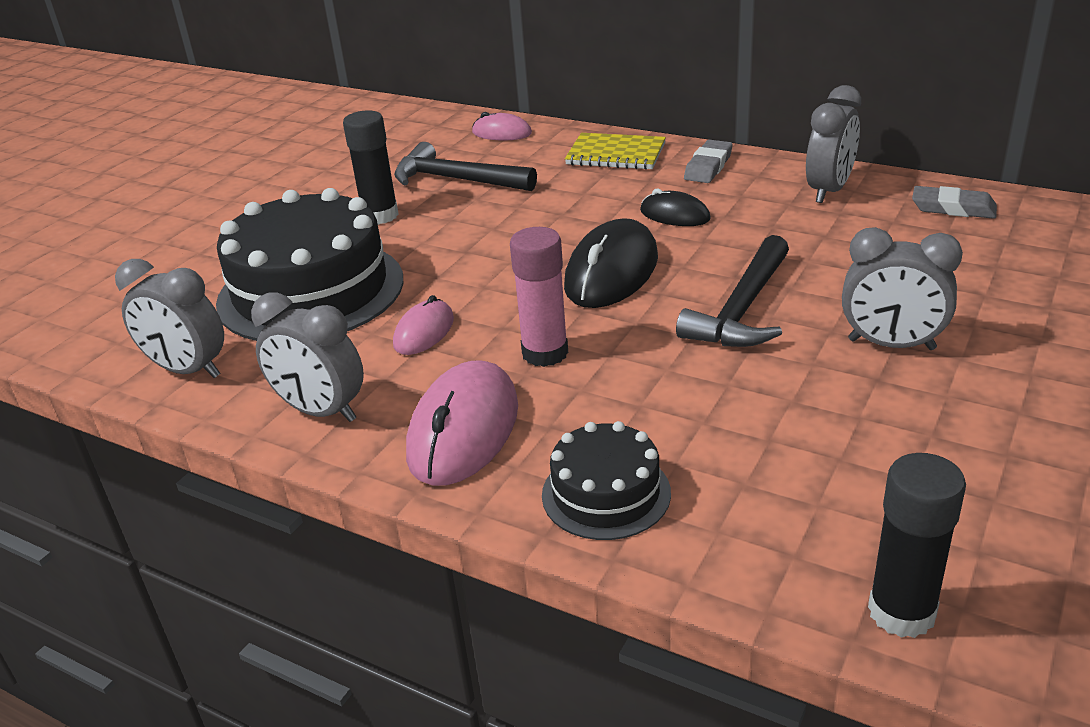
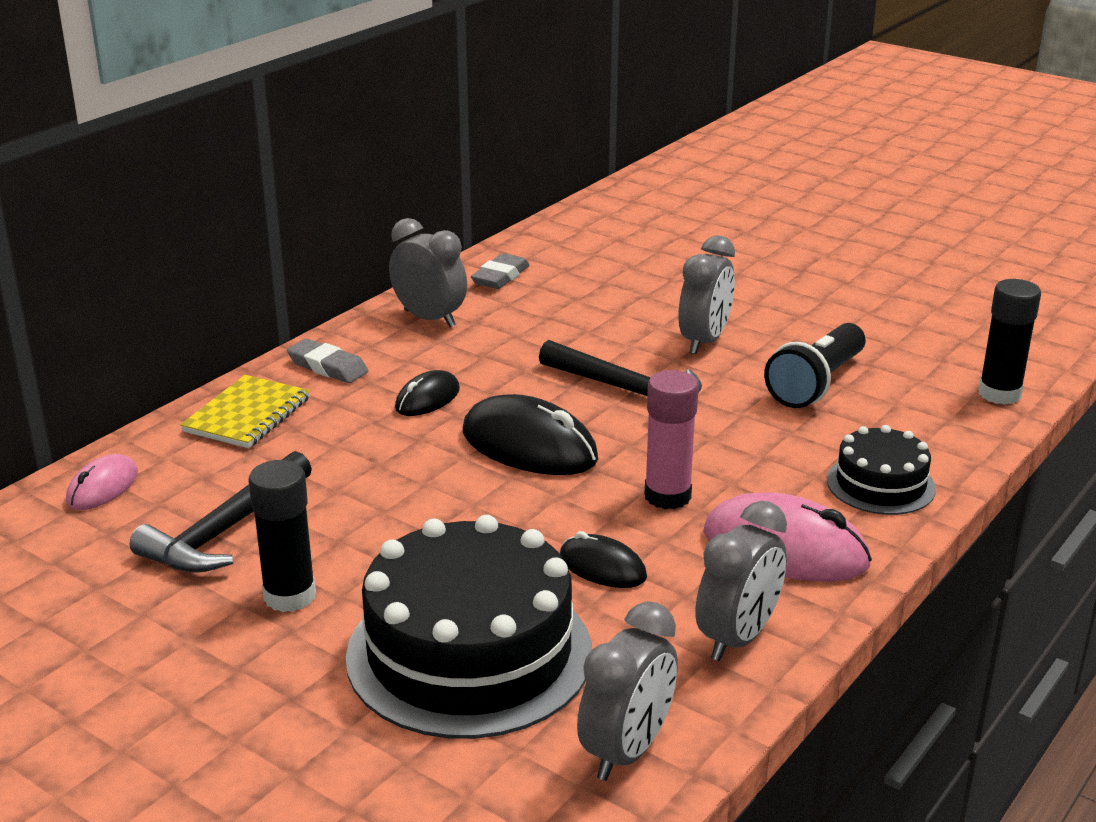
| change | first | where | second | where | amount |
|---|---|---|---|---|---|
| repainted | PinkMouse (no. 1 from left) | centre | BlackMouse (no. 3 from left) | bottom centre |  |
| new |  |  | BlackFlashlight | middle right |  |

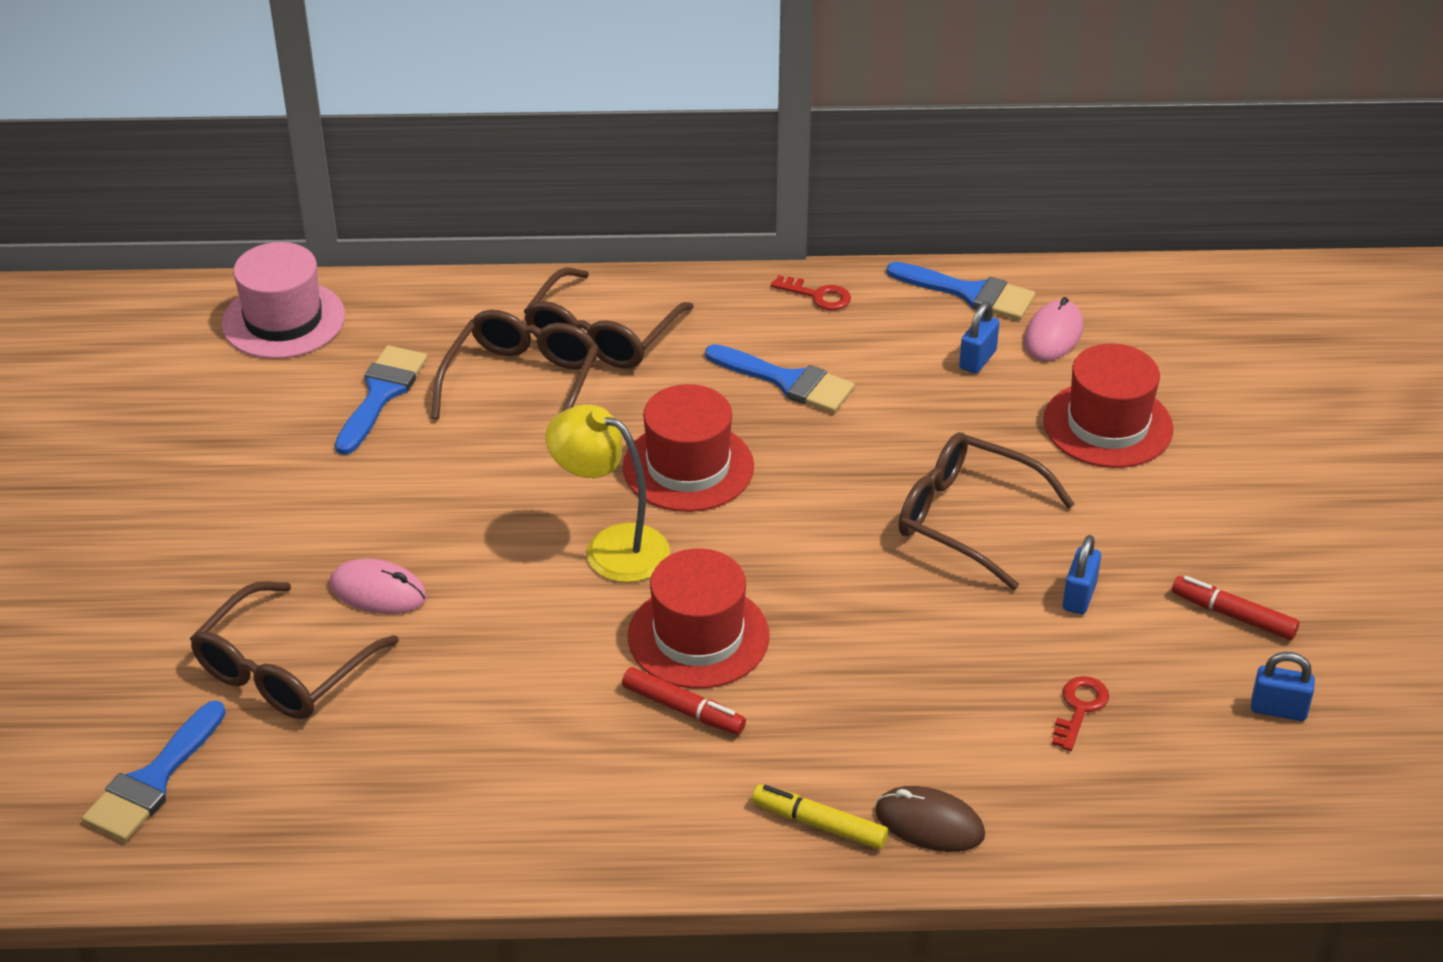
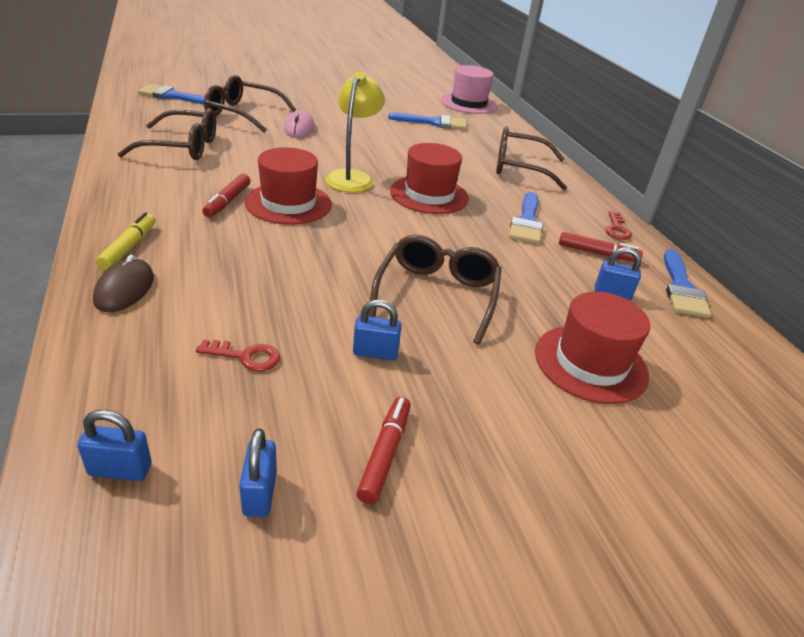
| change | first | where | second | where | amount |
|---|---|---|---|---|---|
| gone | PinkMouse (no. 2 from left) | middle right |  |  |  |
| shifted | BrownGlasses (no. 2 from left in the first image) | centre | BrownGlasses (no. 1 from left) | top left |  |
| new |  |  | RedMarker (no. 3 from left) | middle right |  |
| new |  |  | BluePadlock (no. 1 from left) | bottom left |  |

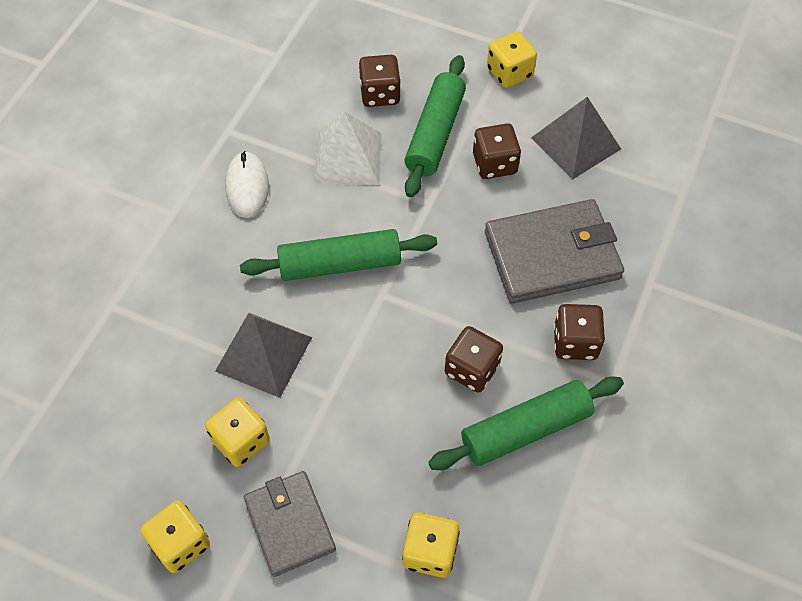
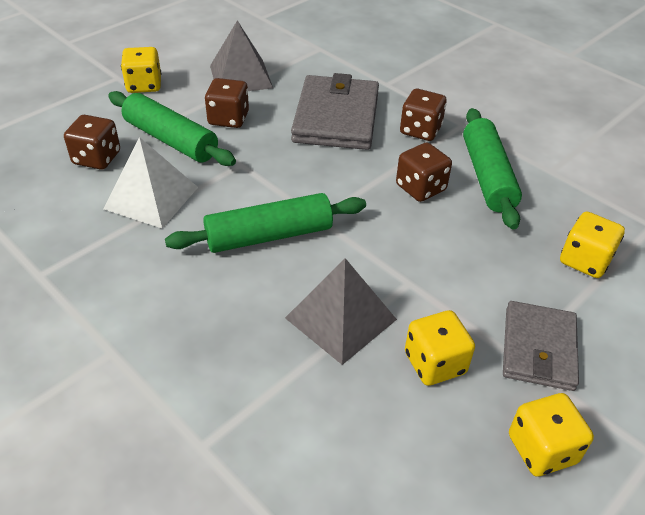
| change | first | where | second | where | amount |
|---|---|---|---|---|---|
| gone | WhiteMouse | top left |  |  |  |
| rotated | GreenRollingPin (no. 1 from left in the first image) | centre | GreenRollingPin (no. 2 from left) | centre | 60 degrees clockwise |
| rotated | GreyWallet (no. 1 from left in the first image) | bottom centre | GreyWallet (no. 2 from left) | bottom right | 75 degrees counterclockwise |

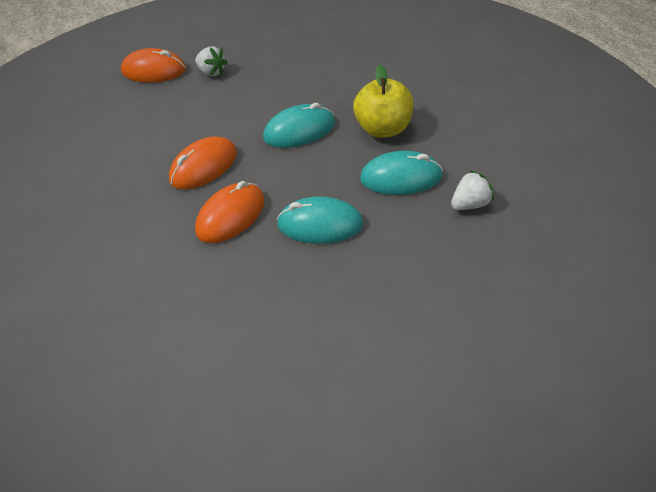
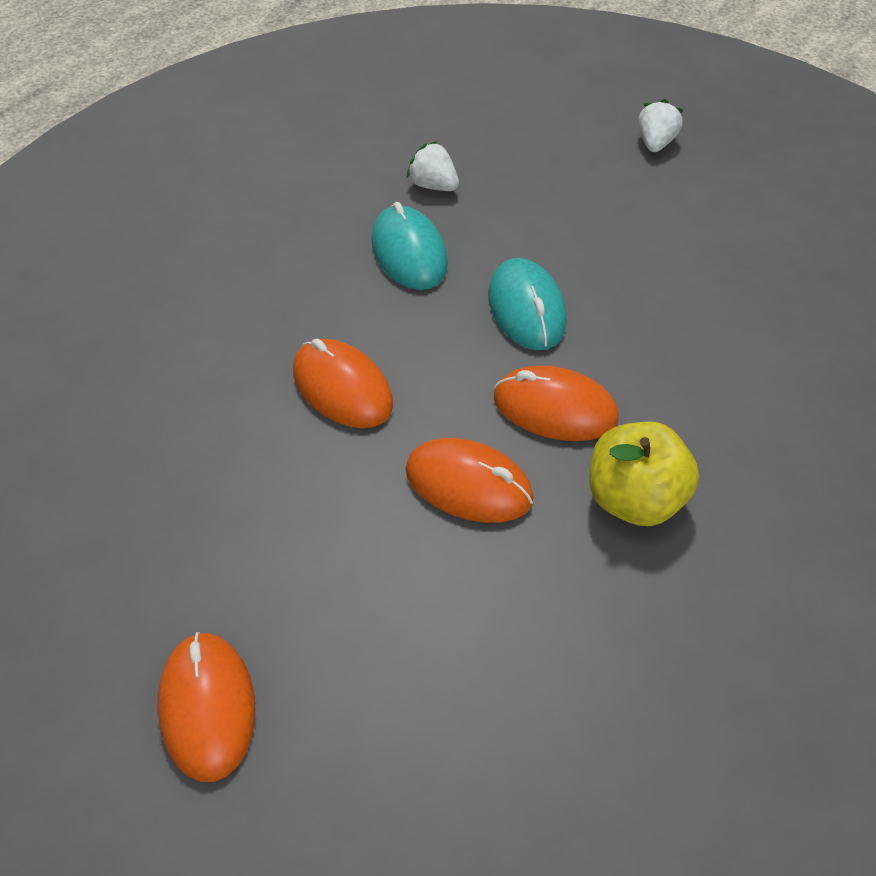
| change | first | where | second | where | amount |
|---|---|---|---|---|---|
| shifted | WhiteStrawberry (no. 1 from left in the first image) | top left | WhiteStrawberry (no. 2 from left) | top right |  |
| shifted | YellowApple | top centre |  | middle right |  |
| repainted | TurquoiseMouse (no. 1 from left) | top centre | OrangeMouse (no. 2 from left) | centre |  |

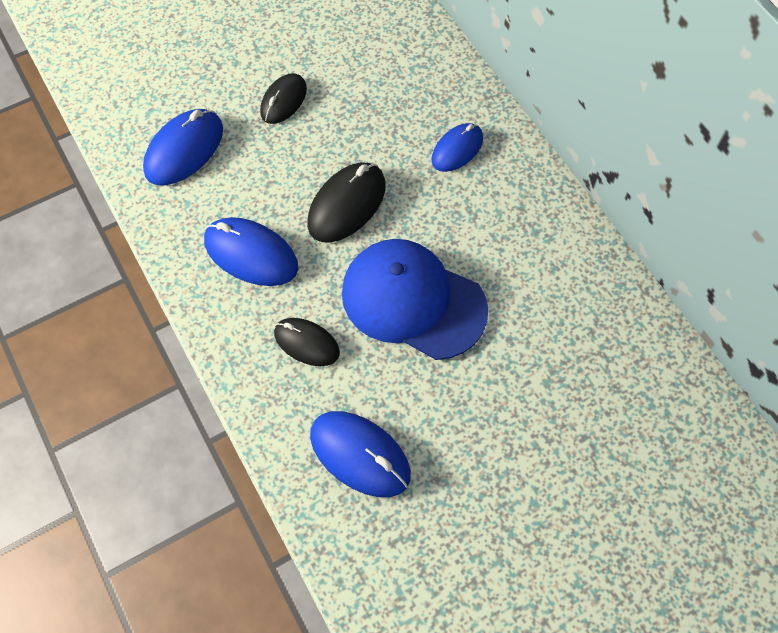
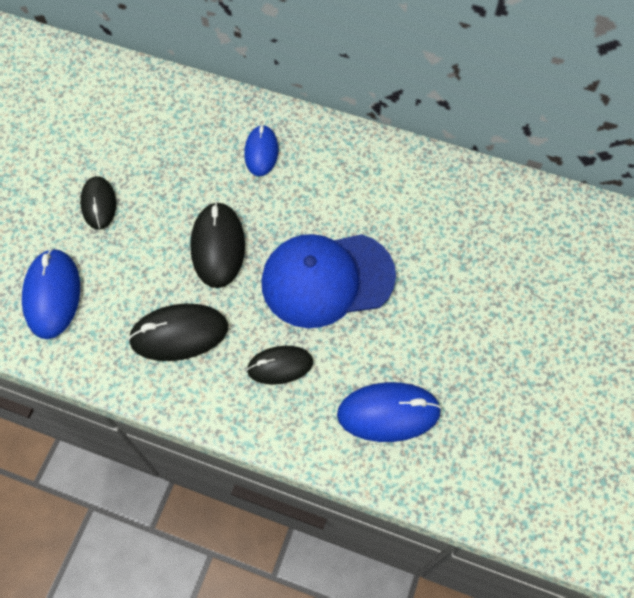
| change | first | where | second | where | amount |
|---|---|---|---|---|---|
| repainted | BlueMouse (no. 2 from left) | middle left | BlackMouse (no. 2 from left) | middle left |  |

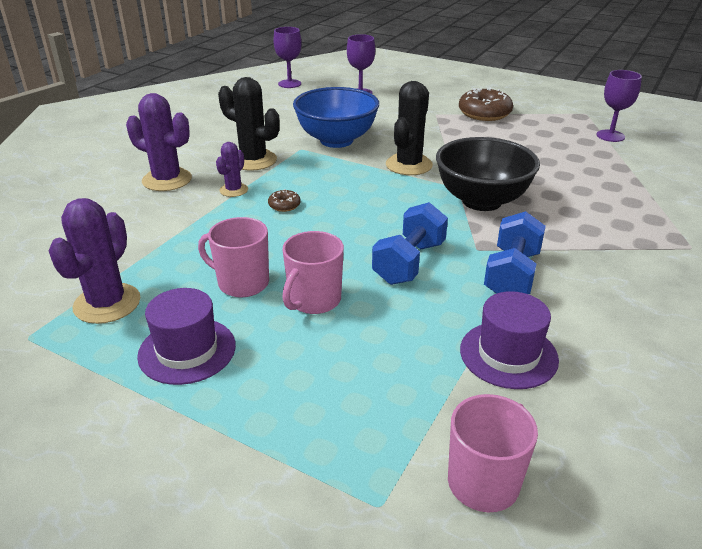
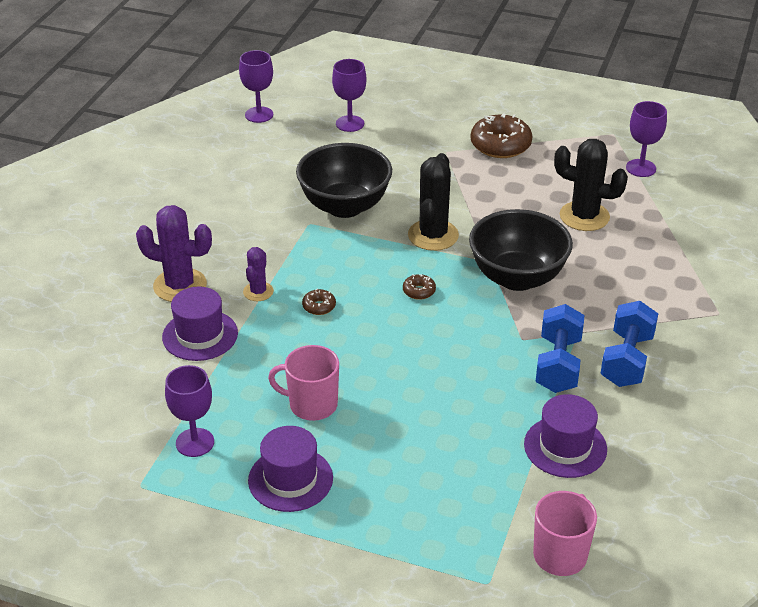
| change | first | where | second | where | amount |
|---|---|---|---|---|---|
| shifted | BlackCactus (no. 1 from left in the first image) | top centre | BlackCactus (no. 2 from left) | top right |  |
| repainted | BlueBowl | top centre | BlackBowl (no. 1 from left) | top centre |  |
| swapped | PurpleCactus (no. 1 from left) | middle left | PurpleGoblet (no. 1 from left) | bottom left |  |
| shifted | BlueDumbbell (no. 1 from left in the first image) | centre | BlueDumbbell (no. 2 from left) | middle right |  |
| gone | PinkMug (no. 2 from left) | centre |  |  |  |
| new |  |  | BrownDonut (no. 2 from left) | centre |  |
| new |  |  | PurpleHat (no. 1 from left) | middle left |  |

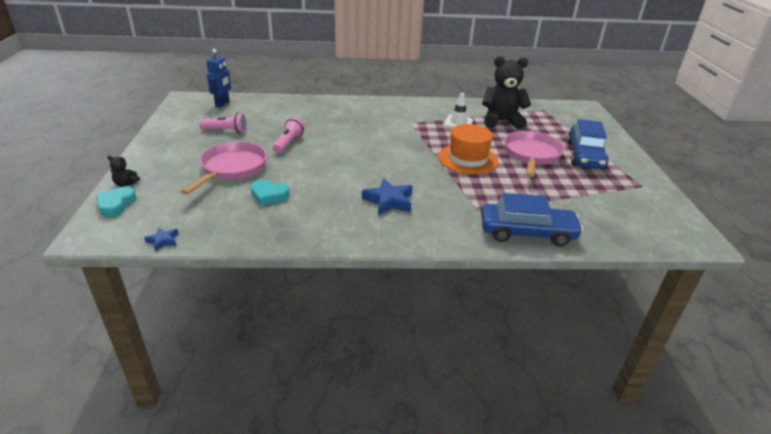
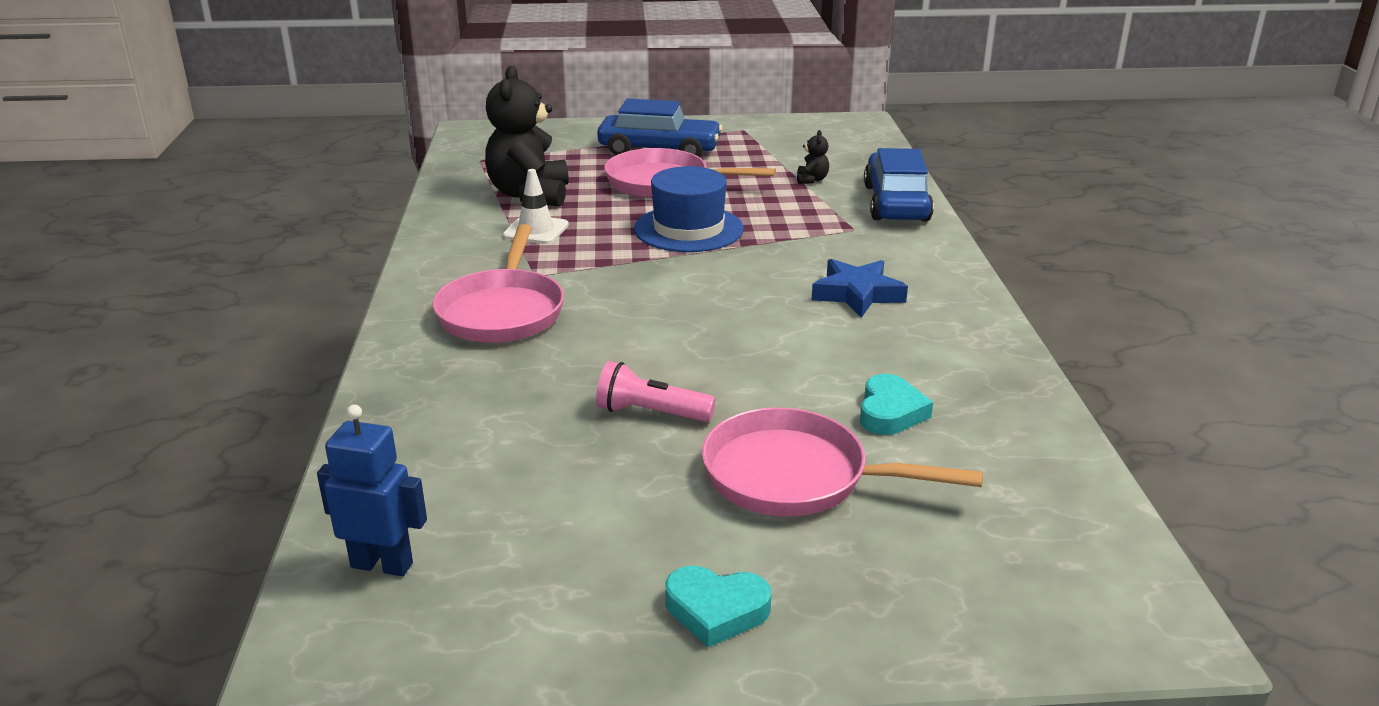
| change | first | where | second | where | amount |
|---|---|---|---|---|---|
| gone | PinkFlashlight (no. 1 from left) | top left |  |  |  |
| repainted | OrangeHat | centre | BlueHat | top centre |  |
| shifted | BlackTeddyBear (no. 1 from left in the first image) | middle left | BlackTeddyBear (no. 2 from left) | top centre |  |
| shifted | TurquoiseHeart (no. 1 from left) | middle left |  | bottom centre |  |
| gone | BlueStar (no. 1 from left) | middle left |  |  |  |
| new |  |  | PinkPan (no. 1 from left) | centre |  |

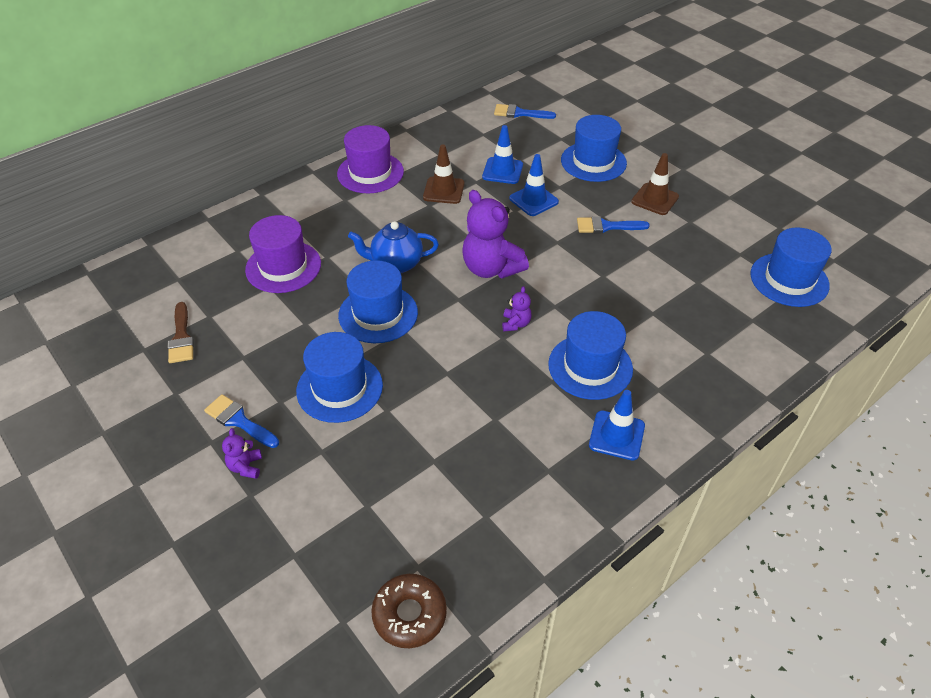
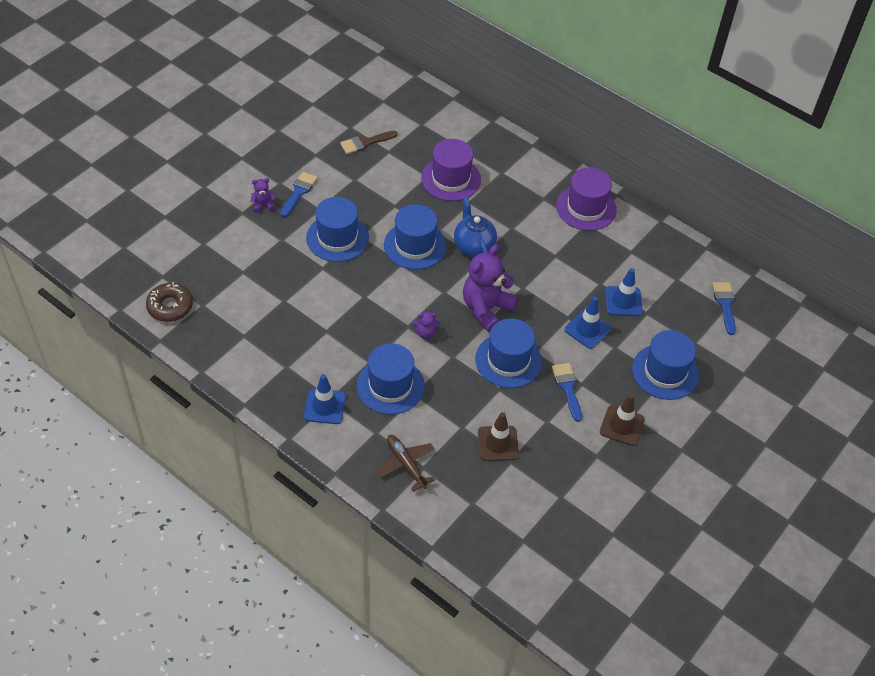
| change | first | where | second | where | amount |
|---|---|---|---|---|---|
| shifted | BrownTrafficCone (no. 1 from left) | top centre |  | centre |  |
| shifted | BlueHat (no. 5 from left in the first image) | middle right | BlueHat (no. 4 from left) | centre |  |
| new |  |  | BrownPlane | bottom centre |  |

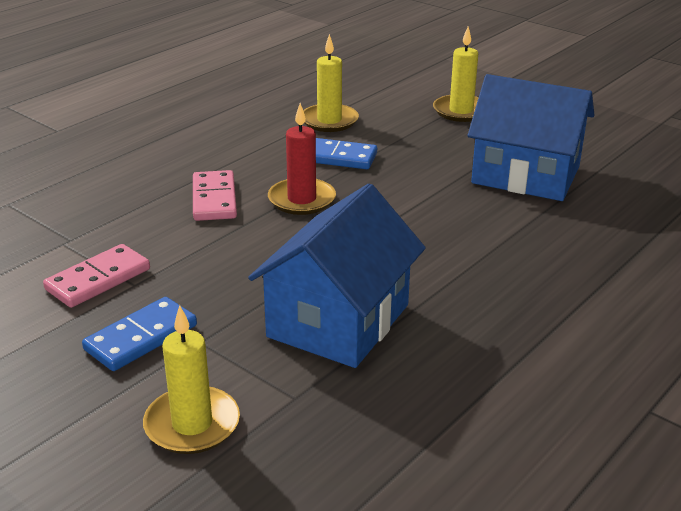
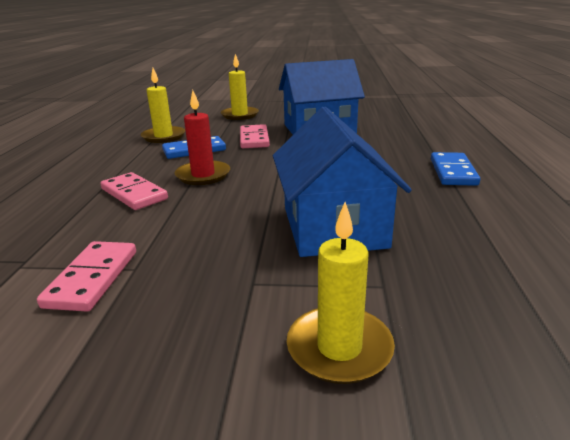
| change | first | where | second | where | amount |
|---|---|---|---|---|---|
| shifted | BlueDomino (no. 1 from left in the first image) | middle left | BlueDomino (no. 2 from left) | middle right |  |
| new |  |  | PinkDomino (no. 3 from left) | top centre |  |

